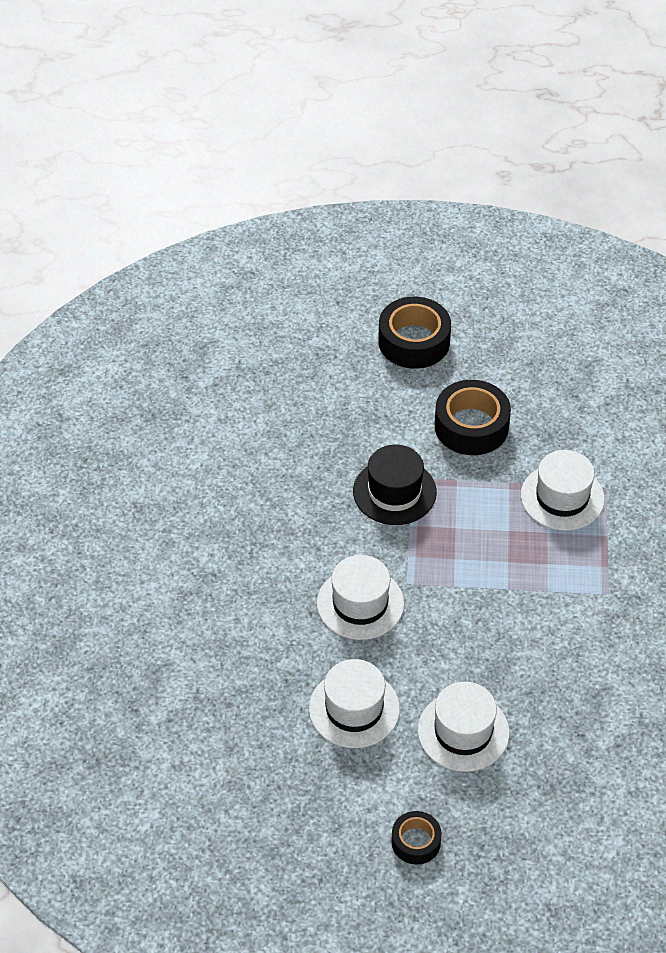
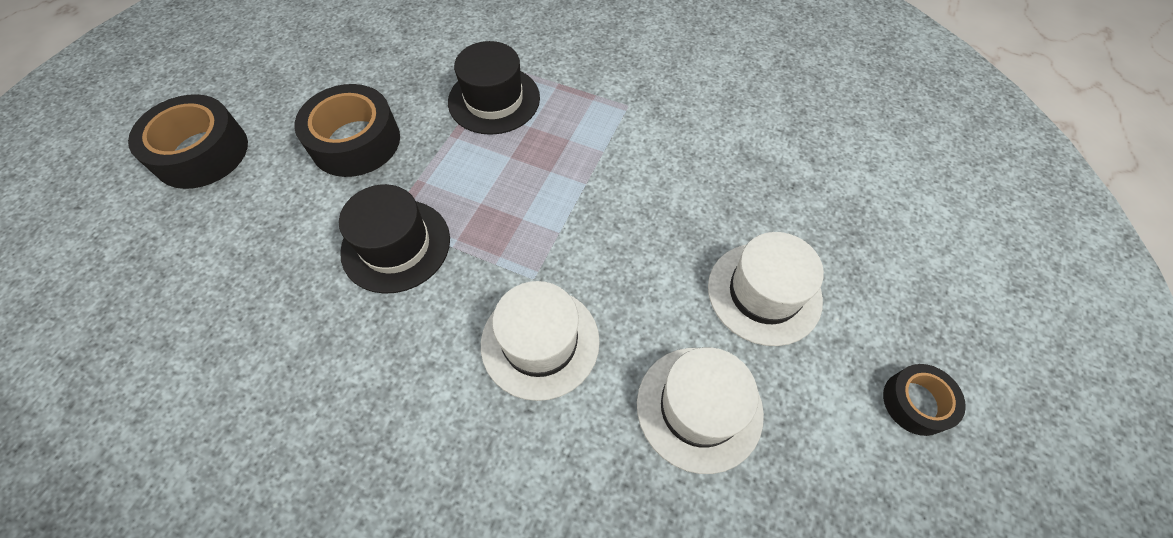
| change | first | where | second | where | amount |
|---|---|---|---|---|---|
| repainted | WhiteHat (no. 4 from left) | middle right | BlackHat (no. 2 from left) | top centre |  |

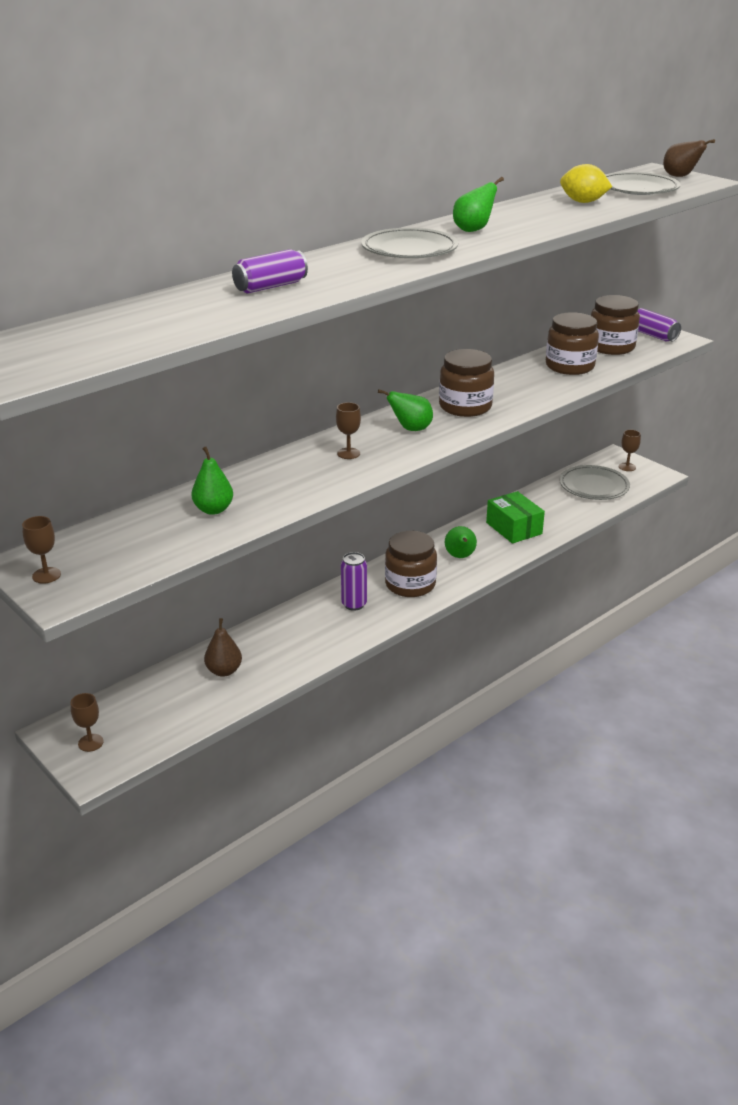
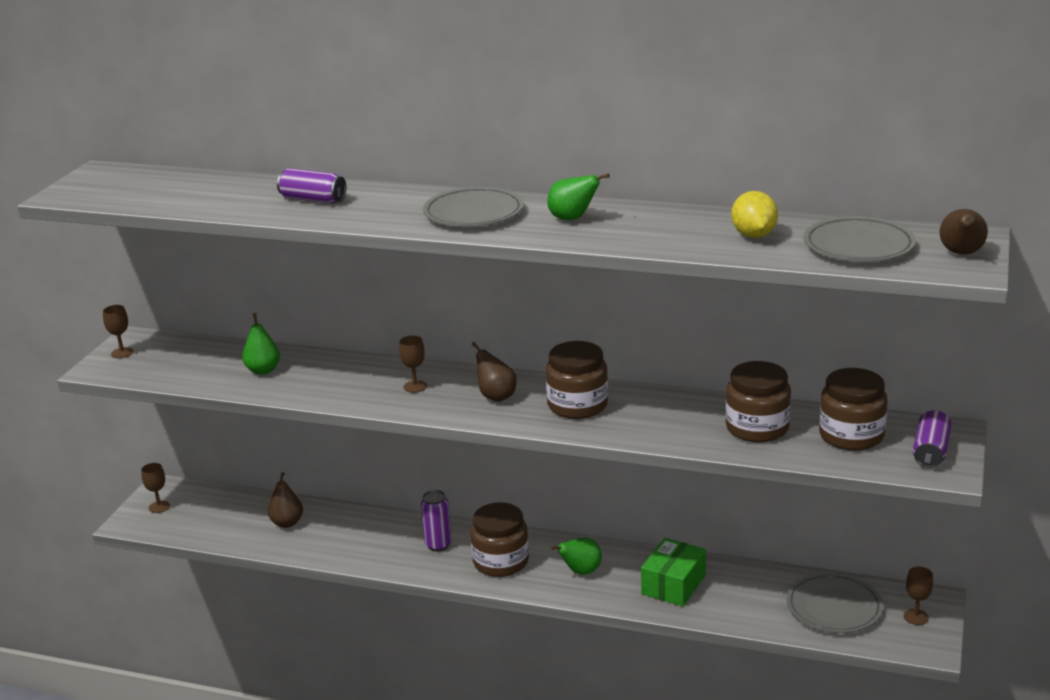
| change | first | where | second | where | amount |
|---|---|---|---|---|---|
| repainted | GreenPear (no. 2 from left) | centre | BrownPear (no. 2 from left) | centre |  |

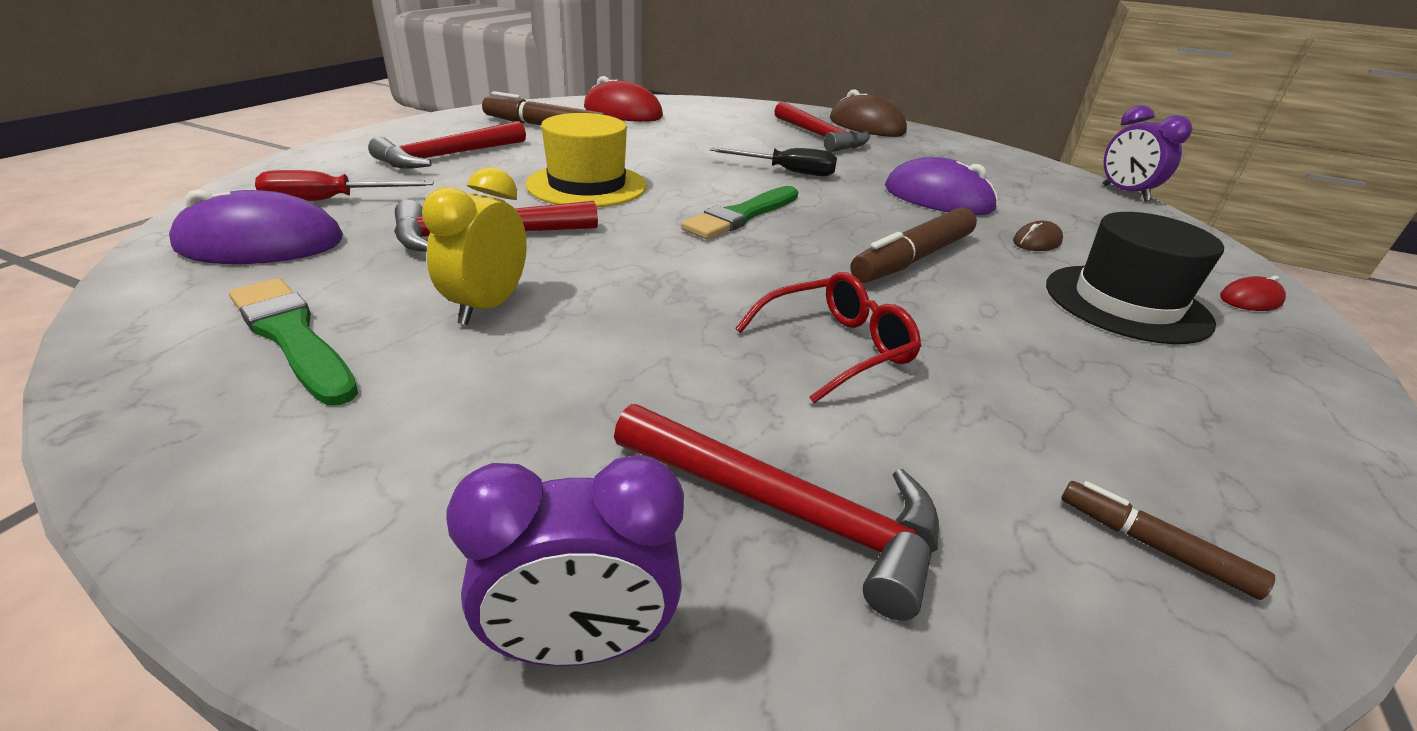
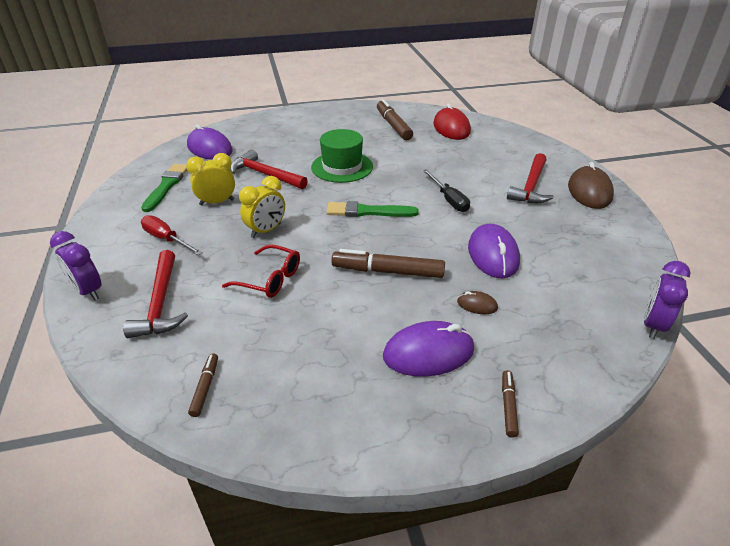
| change | first | where | second | where | amount |
|---|---|---|---|---|---|
| repainted | YellowHat | top centre | GreenHat | top centre |  |
| gone | RedHammer (no. 1 from left) | top left |  |  |  |
| shifted | RedScrewdriver | top left |  | middle left |  |
| swapped | BlackHat | middle right | PurpleMouse (no. 2 from left) | centre |  |
| swapped | RedMouse (no. 2 from left) | middle right | BrownMarker (no. 4 from left) | bottom right |  |
| new |  |  | YellowClock (no. 2 from left) | centre |  |

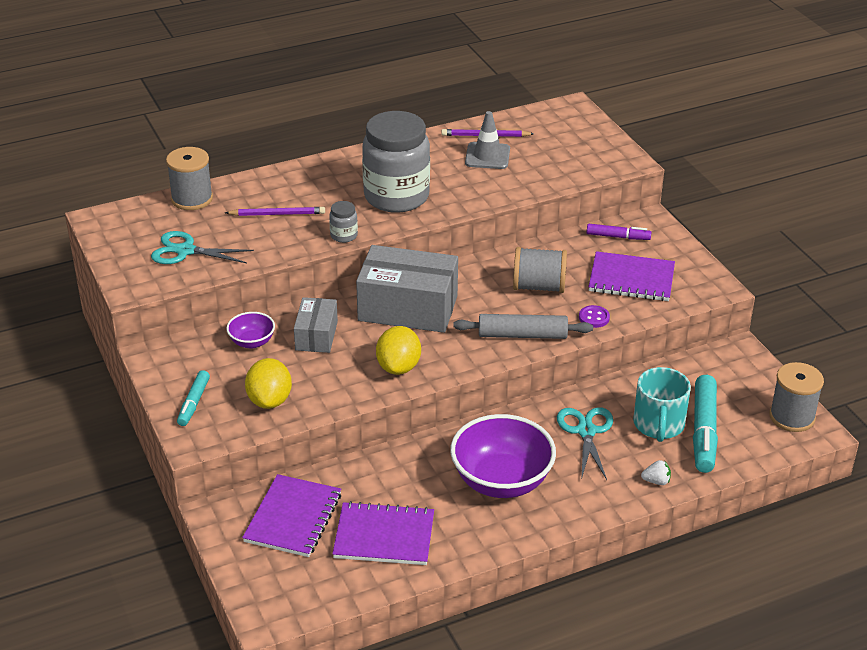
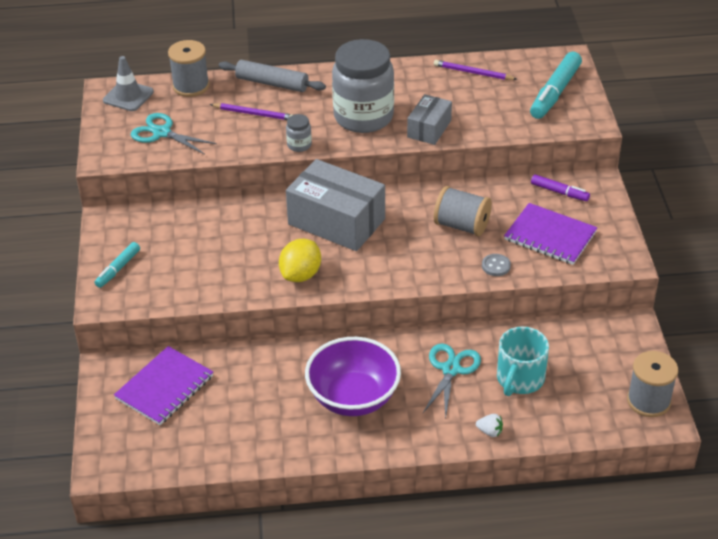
| change | first | where | second | where | amount |
|---|---|---|---|---|---|
| shifted | GreyTrafficCone | top centre |  | top left |  |
| shifted | GreyBox (no. 1 from left in the first image) | centre | GreyBox (no. 2 from left) | top centre |  |
| repainted | PurpleButton | middle right | GreyButton | middle right |  |
| gone | PurpleBowl (no. 1 from left) | middle left |  |  |  |
| shifted | GreyRollingPin | centre |  | top centre |  |
| gone | YellowLemon (no. 1 from left) | middle left |  |  |  |
| shifted | TurquoiseMarker (no. 2 from left) | middle right |  | top right |  |
| gone | PurpleNotebook (no. 2 from left) | bottom centre |  |  |  |

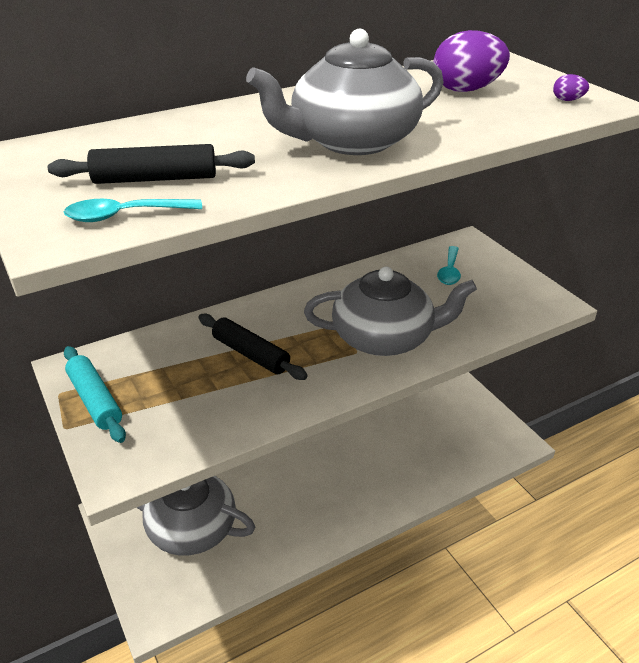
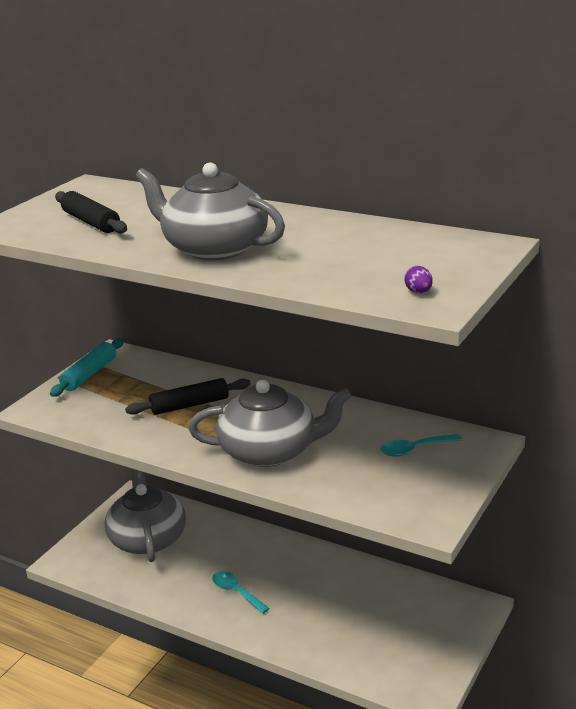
| change | first | where | second | where | amount |
|---|---|---|---|---|---|
| gone | PurpleEgg (no. 1 from left) | top right |  |  |  |
| shifted | TurquoiseSpoon (no. 1 from left) | top left |  | bottom centre |  |
| rotated | GreyTeapot (no. 3 from left) | centre |  | centre | 60 degrees counterclockwise |
| rotated | BlackRollingPin (no. 2 from left) | centre |  | middle left | 60 degrees clockwise |

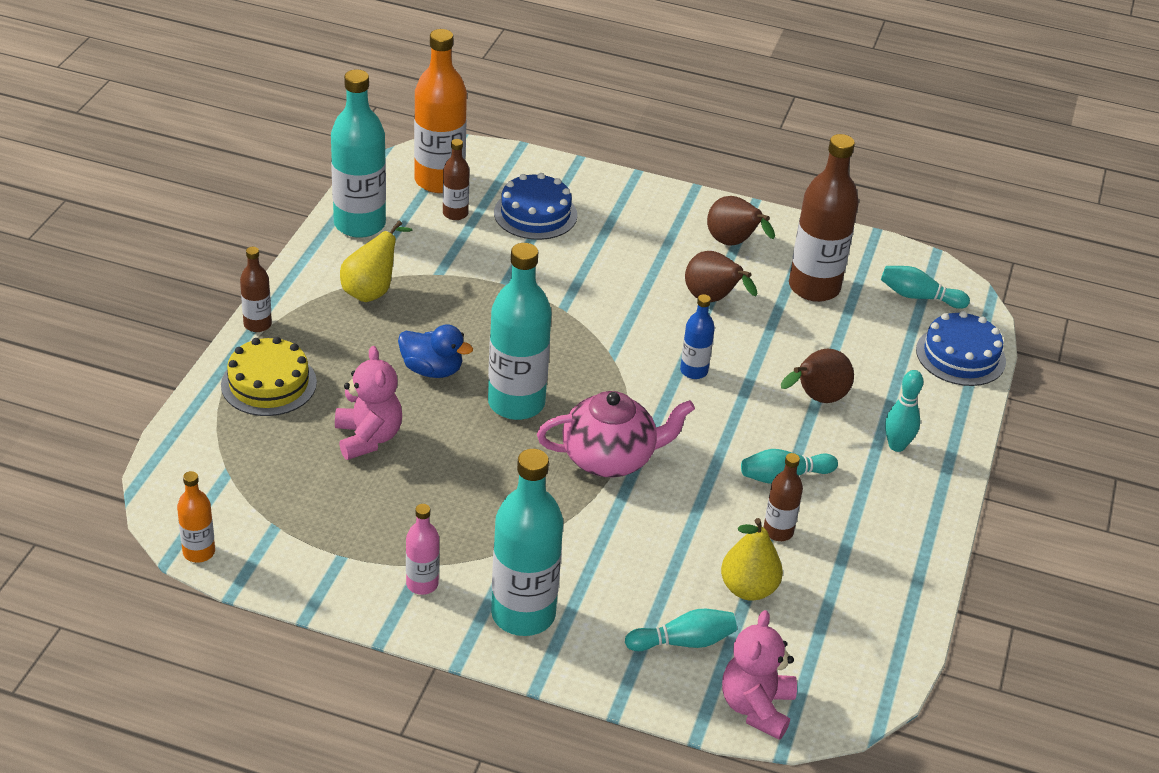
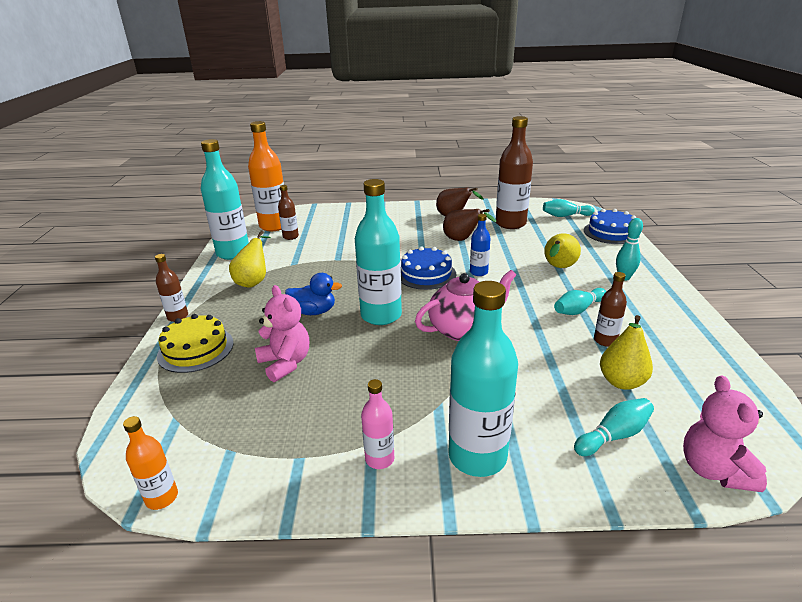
| change | first | where | second | where | amount |
|---|---|---|---|---|---|
| shifted | BlueCake (no. 1 from left) | top centre |  | centre |  |
| repainted | BrownPear (no. 3 from left) | middle right | YellowPear (no. 2 from left) | middle right |  |

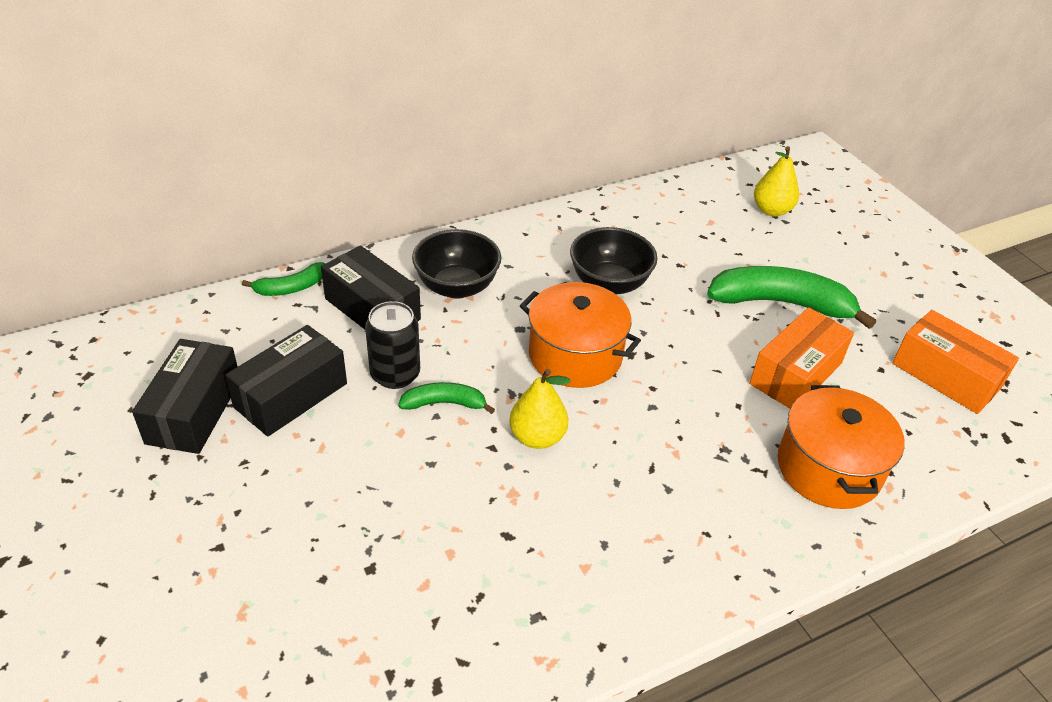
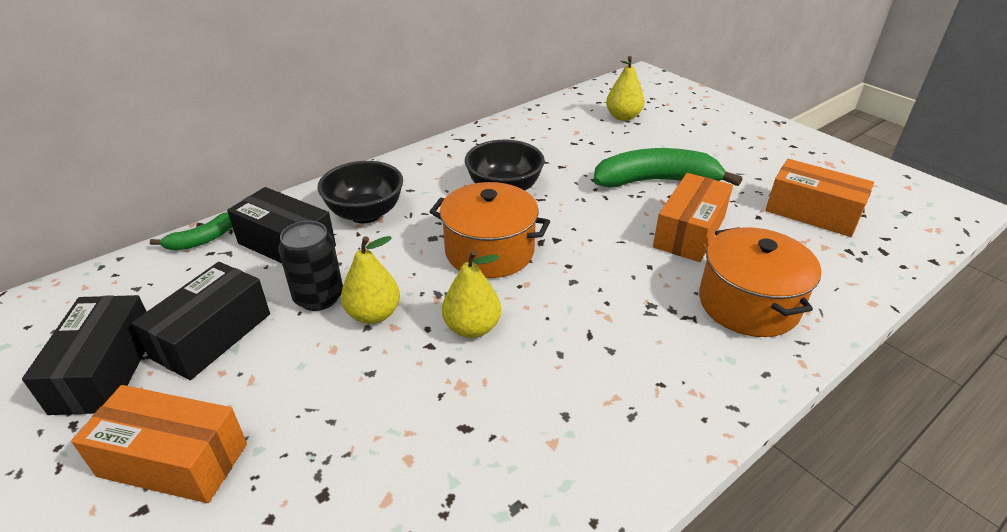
| change | first | where | second | where | amount |
|---|---|---|---|---|---|
| swapped | GreenBanana (no. 2 from left) | centre | YellowPear (no. 1 from left) | centre |  |
| new |  |  | OrangeBox (no. 1 from left) | bottom left |  |

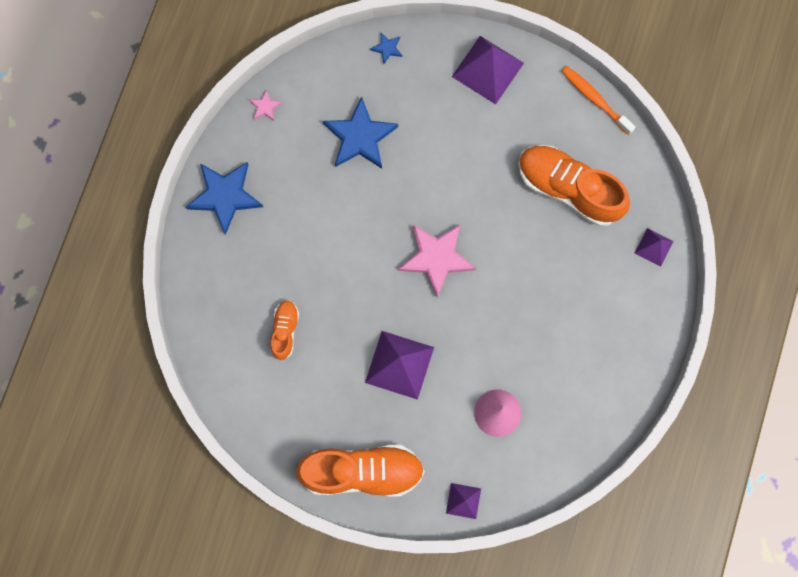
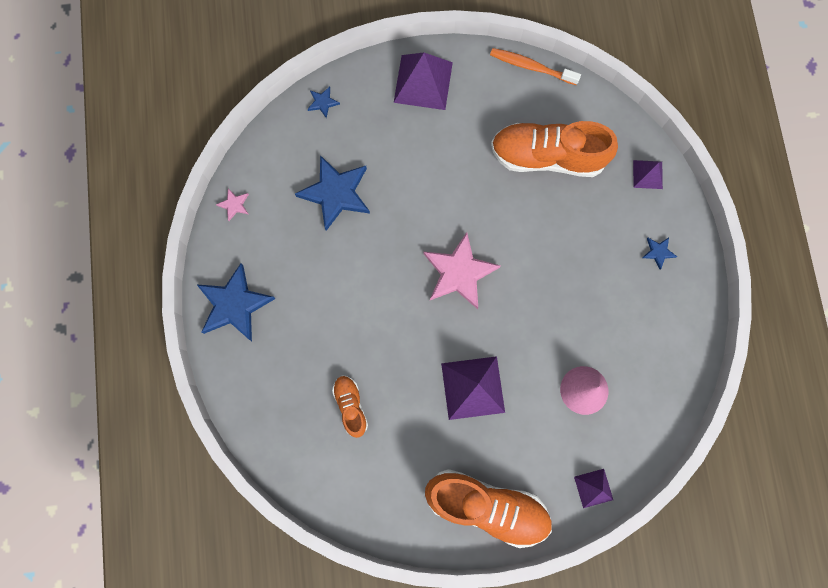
| change | first | where | second | where | amount |
|---|---|---|---|---|---|
| rotated | OrangeShoe (no. 2 from left) | bottom centre |  | bottom centre | 45 degrees clockwise |
| new |  |  | BlueStar (no. 4 from left) | middle right |  |

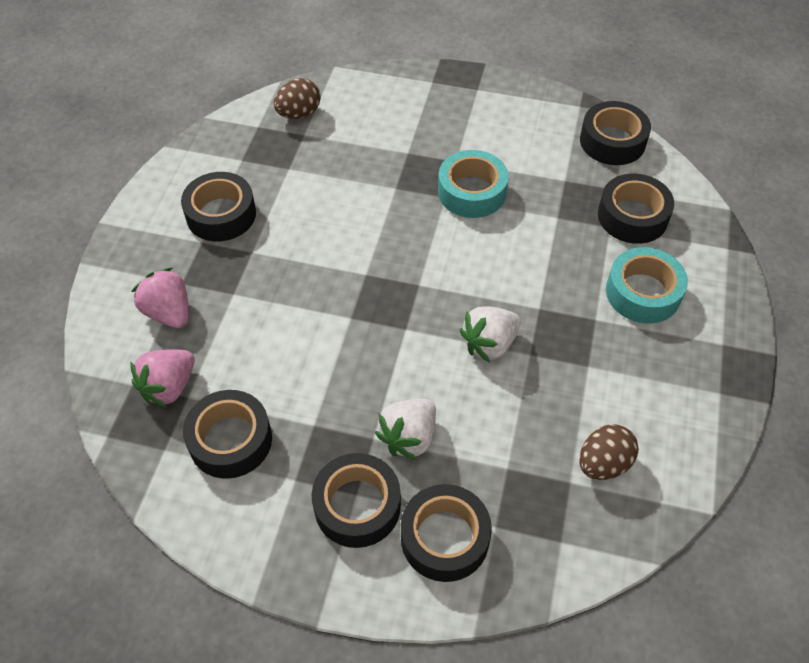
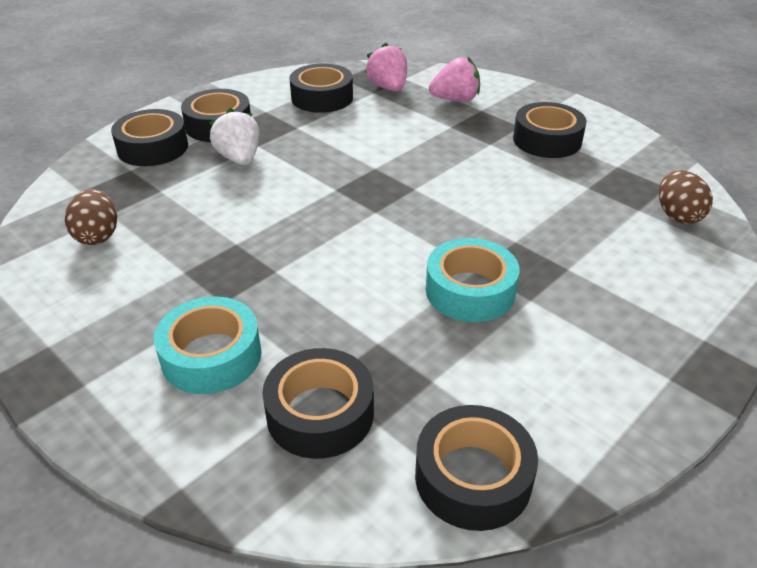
| change | first | where | second | where | amount |
|---|---|---|---|---|---|
| gone | WhiteStrawberry (no. 2 from left) | centre |  |  |  |

